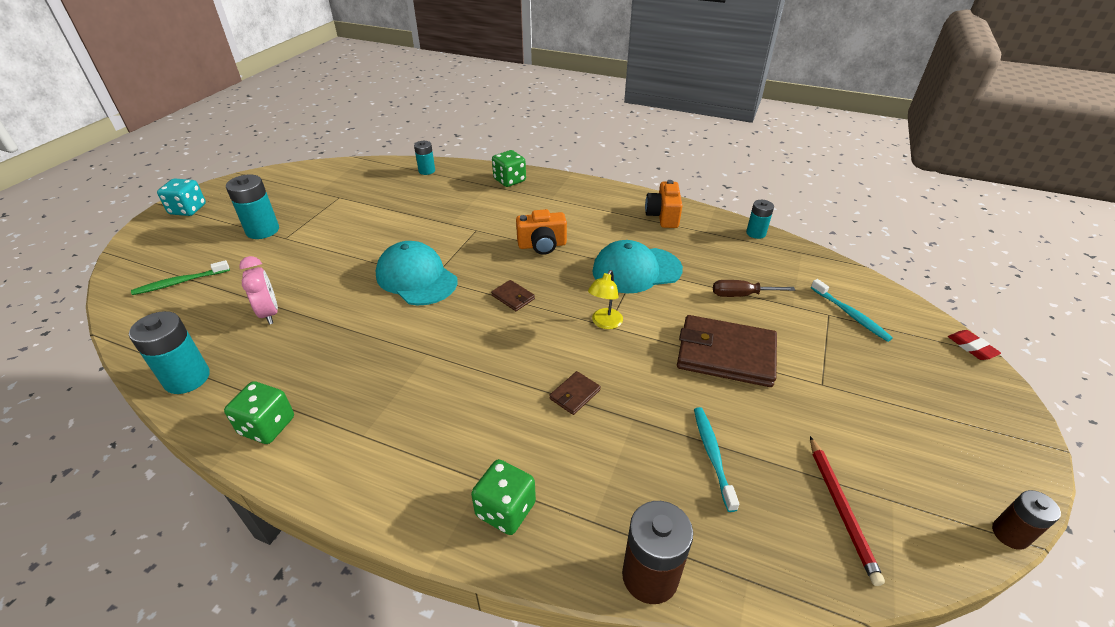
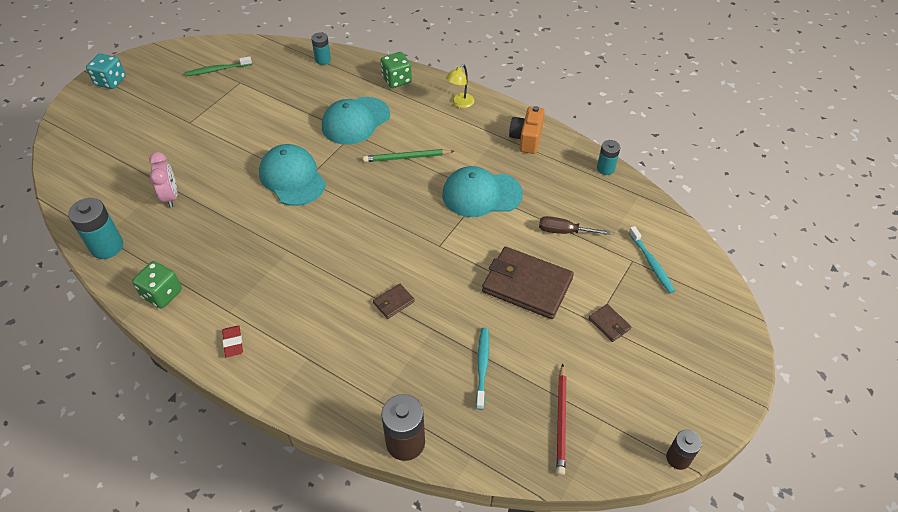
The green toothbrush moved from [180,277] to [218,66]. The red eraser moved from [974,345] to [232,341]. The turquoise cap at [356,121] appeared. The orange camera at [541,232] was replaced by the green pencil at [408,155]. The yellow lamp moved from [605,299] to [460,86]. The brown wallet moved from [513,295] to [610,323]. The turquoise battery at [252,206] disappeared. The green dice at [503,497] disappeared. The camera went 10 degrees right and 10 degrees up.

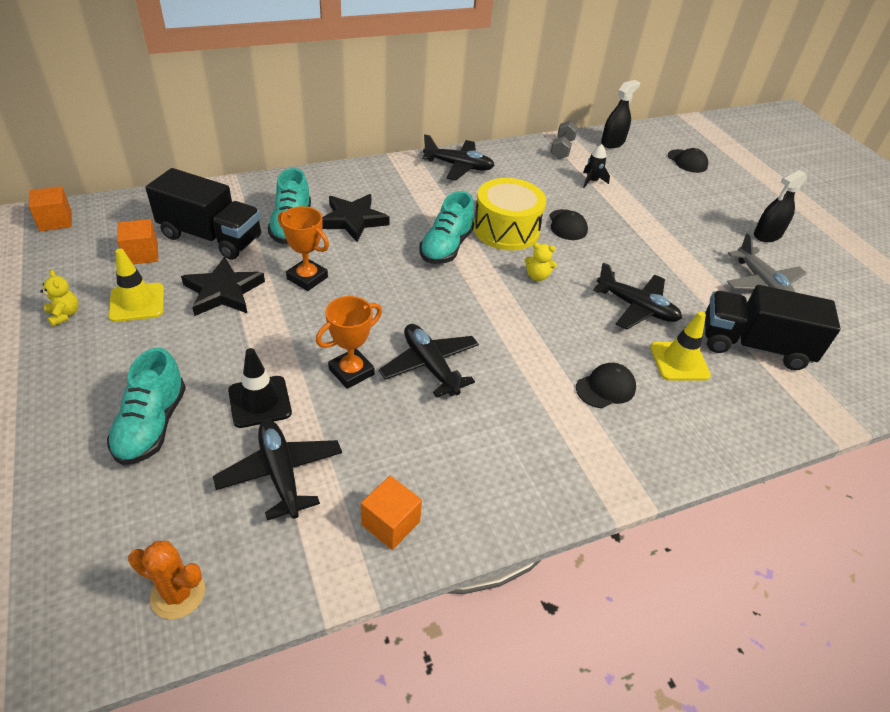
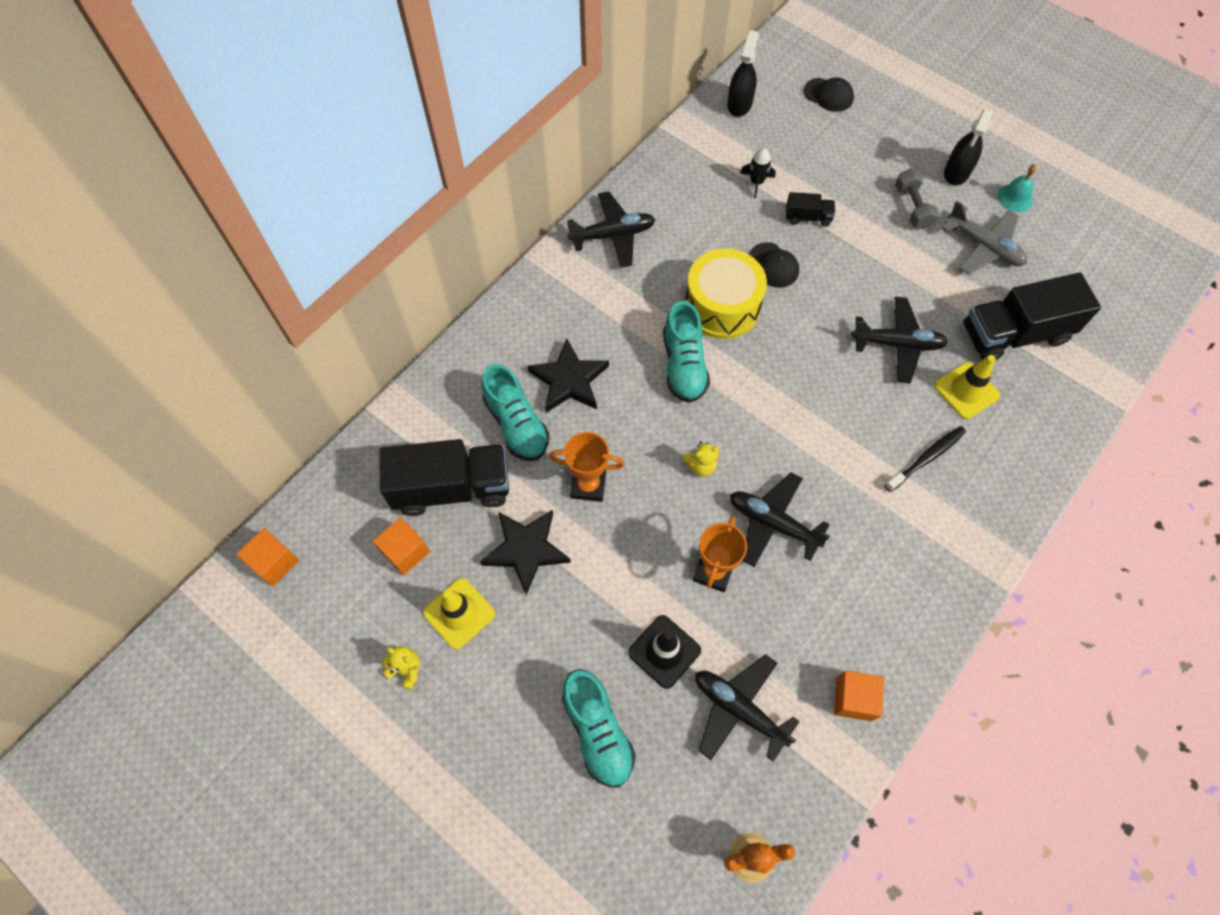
The yellow teddy bear moved from [541,262] to [701,459]. The black truck at [810,209] appeared. The black cap at [606,385] was replaced by the black toothbrush at [925,459]. The grey dumbbell moved from [564,140] to [917,198]. The turquoise bell at [1017,188] appeared. The camera went 25 degrees left and 20 degrees up.

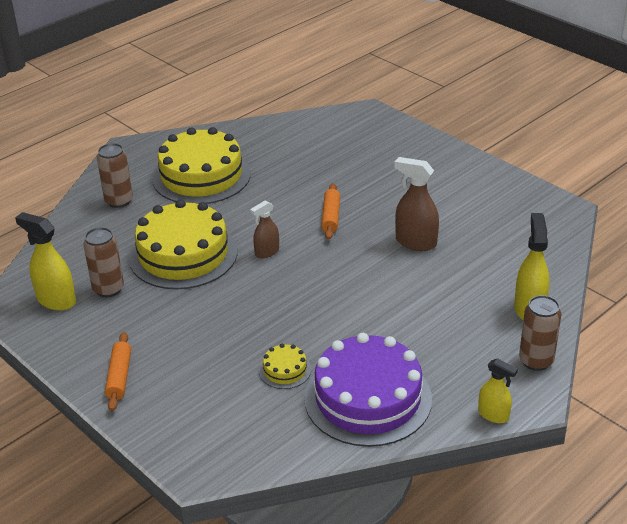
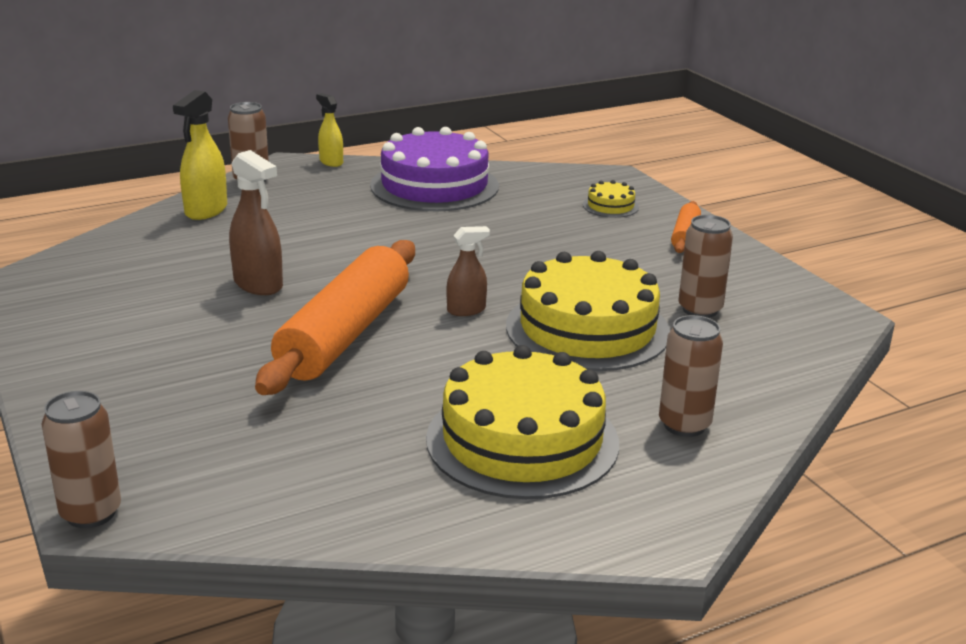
The brown can at [81,459] appeared. The orange rolling pin at [330,211] changed to 2.23 times the size. The yellow cake moved from [285,366] to [611,199]. The yellow spray bottle at [45,261] disappeared. The camera went 165 degrees left and 10 degrees down.

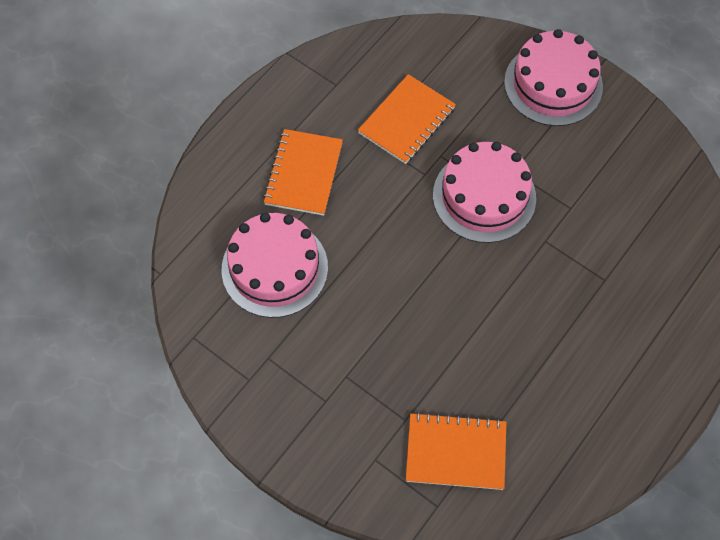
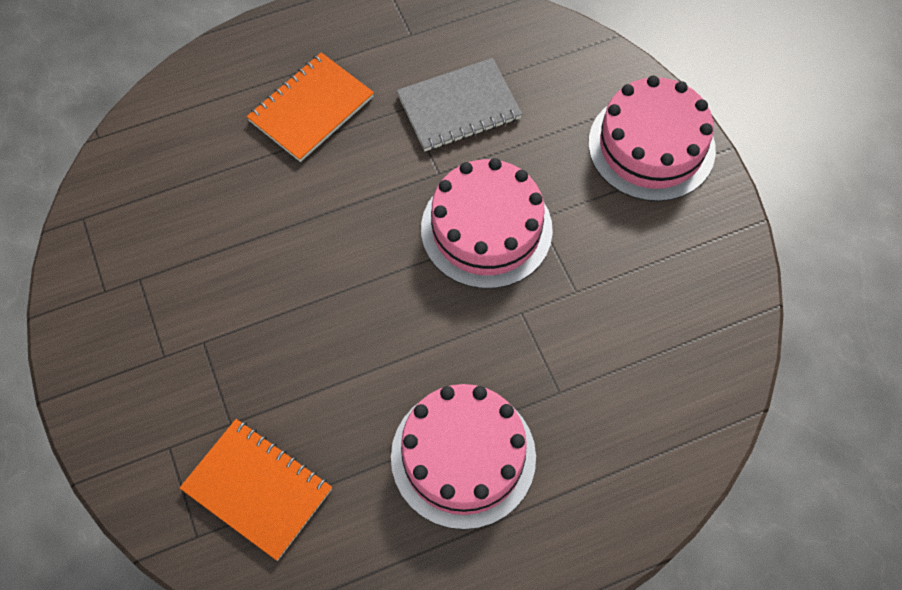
The pink cake moved from [275,265] to [463,457]. The orange notebook at [407,119] became the grey notebook at [459,104]. The camera went 30 degrees right and 0 degrees up.

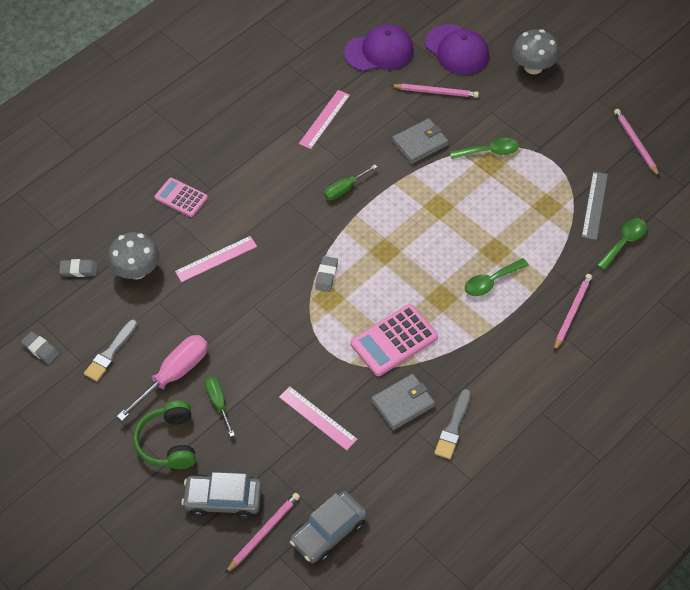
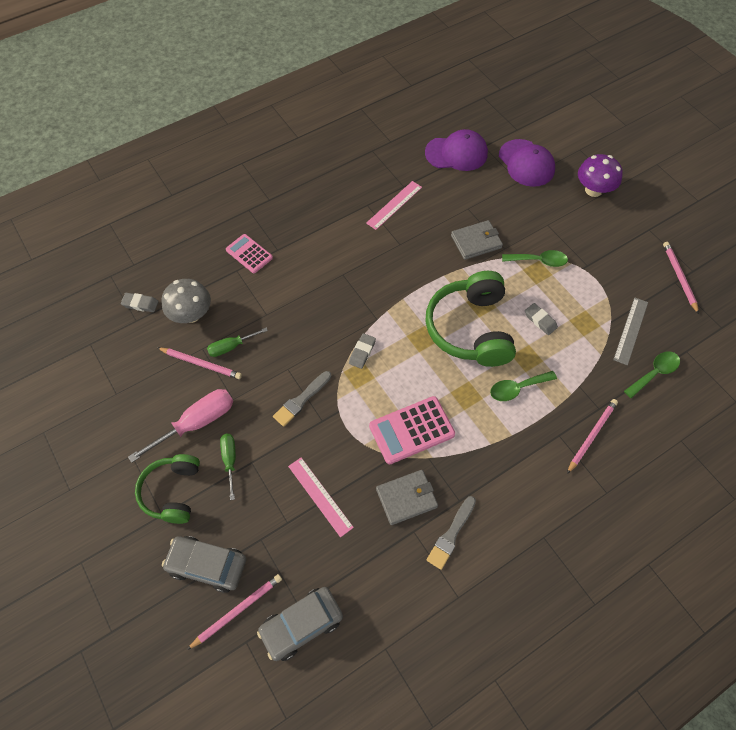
The pink pencil moved from [434,91] to [200,363]. The green screwdriver moved from [350,182] to [237,342]. The grey brush moved from [111,350] to [302,399]. The green headphones at [471,319] appeared. The grey eraser moved from [40,347] to [541,319]. The grey mushroom at [535,51] became the purple mushroom at [600,175]. The pink ruler at [216,259] disappeared. The camera went 10 degrees right and 5 degrees up.

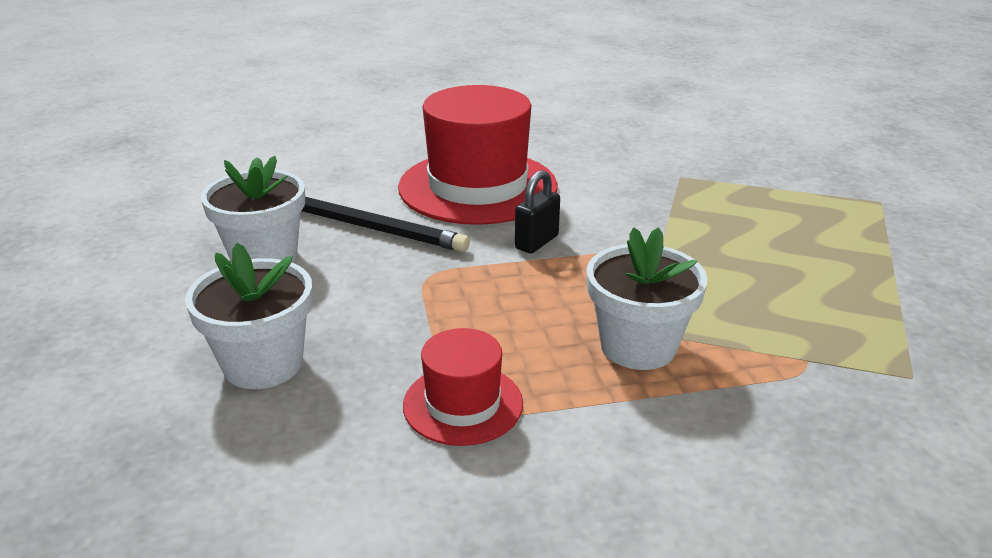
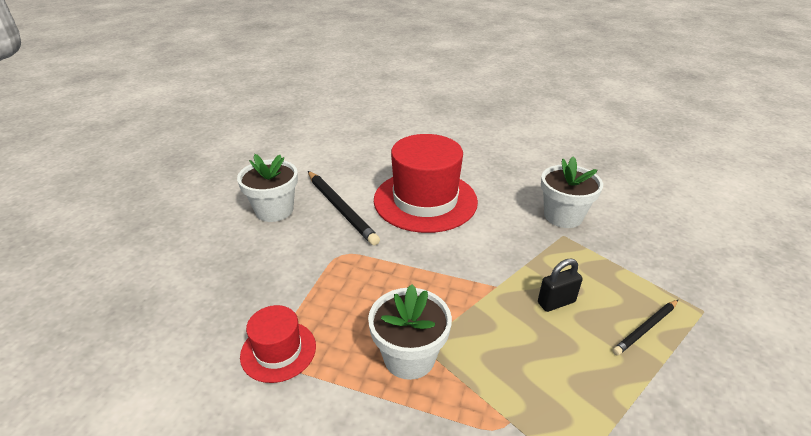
The black padlock moved from [537,211] to [560,285]. The white flower pot moved from [249,316] to [572,192]. The black pencil at [645,327] appeared. The camera went 30 degrees right and 5 degrees up.

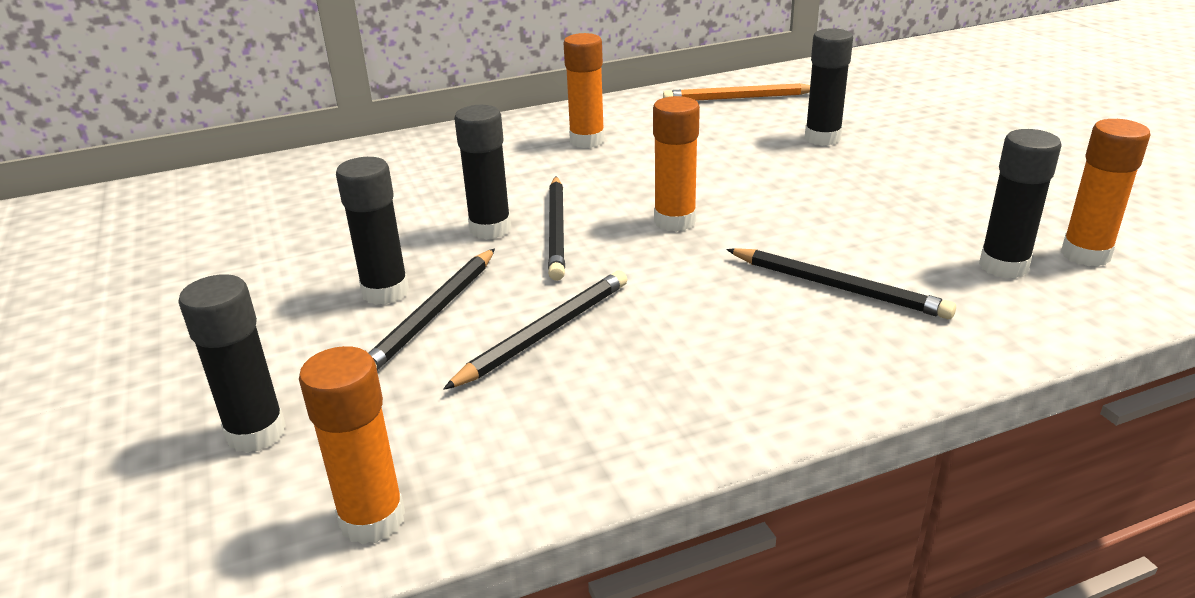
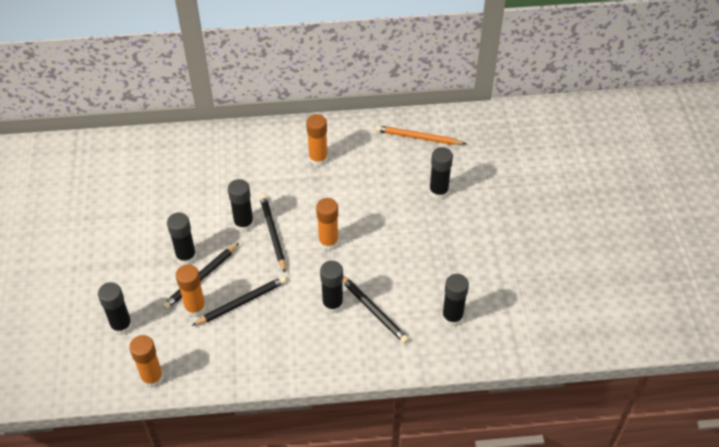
The orange glue stick moved from [1105,193] to [191,290]. The black pencil at [556,228] turned 150 degrees clockwise. The black glue stick at [332,287] appeared. The camera went 15 degrees right and 20 degrees up.

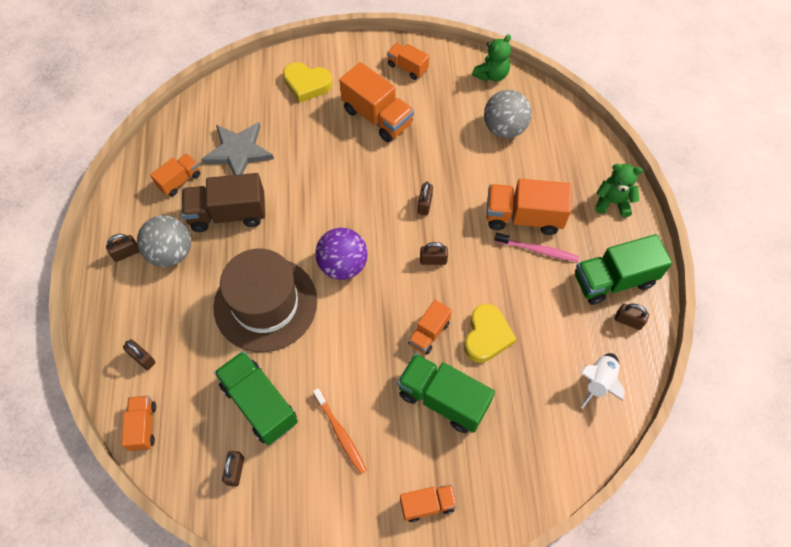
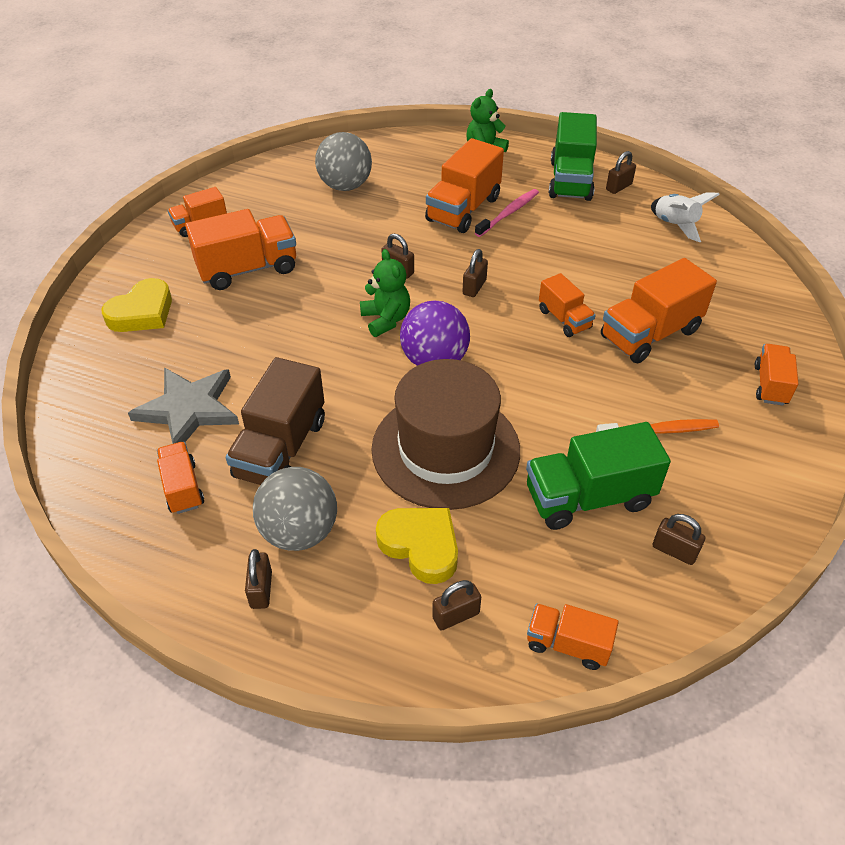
The green teddy bear moved from [491,58] to [385,293]. The yellow heart moved from [490,333] to [417,546]. The green truck at [446,393] became the orange truck at [659,310]. The camera went 65 degrees left and 15 degrees down.

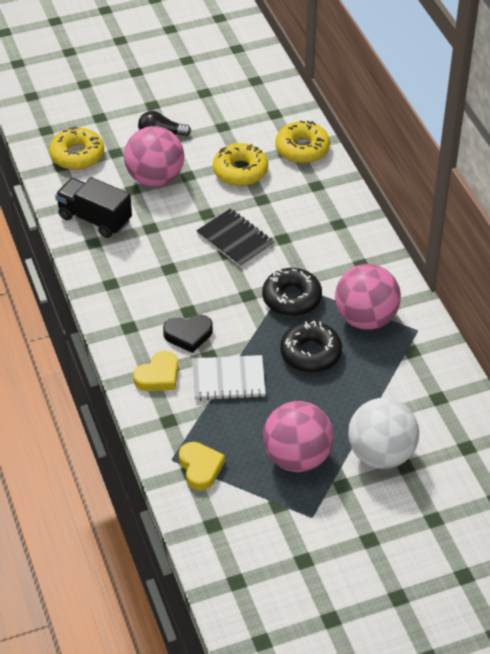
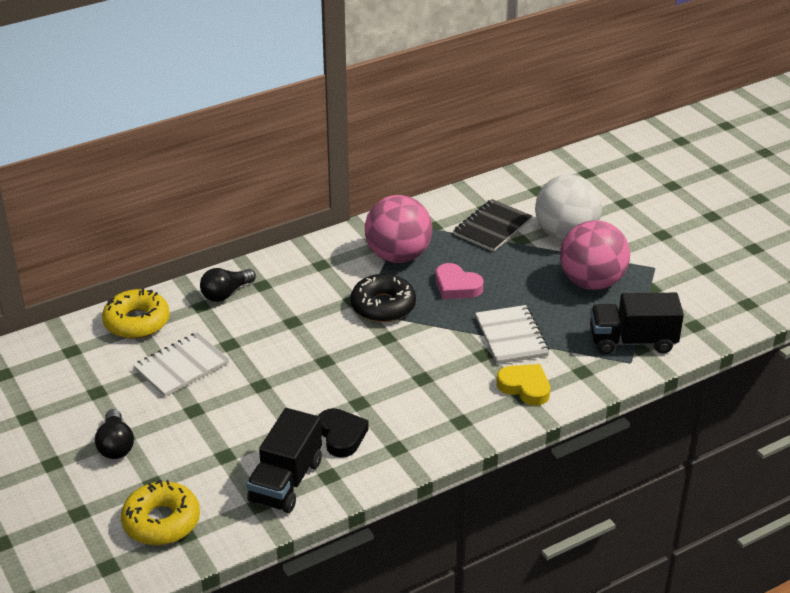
The yellow donut at [240,164] was replaced by the white notebook at [181,364]. The black light bulb at [228,285] appeared. The black heart moved from [188,334] to [344,433]. The black donut at [311,347] was replaced by the pink heart at [460,281]. The black notebook moved from [235,238] to [492,225]. The yellow heart at [202,466] was replaced by the black truck at [637,323]. The pink ball at [154,156] disappeared. The camera went 100 degrees left and 10 degrees down.

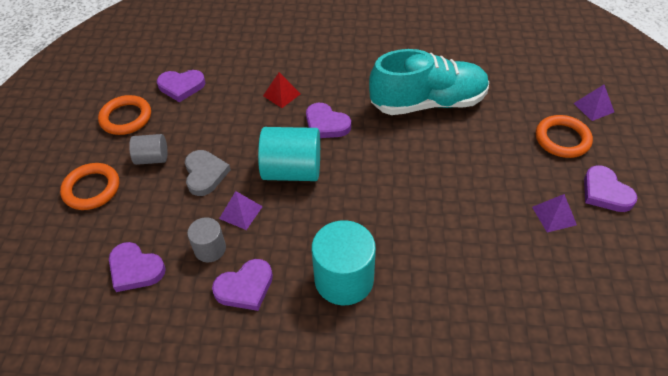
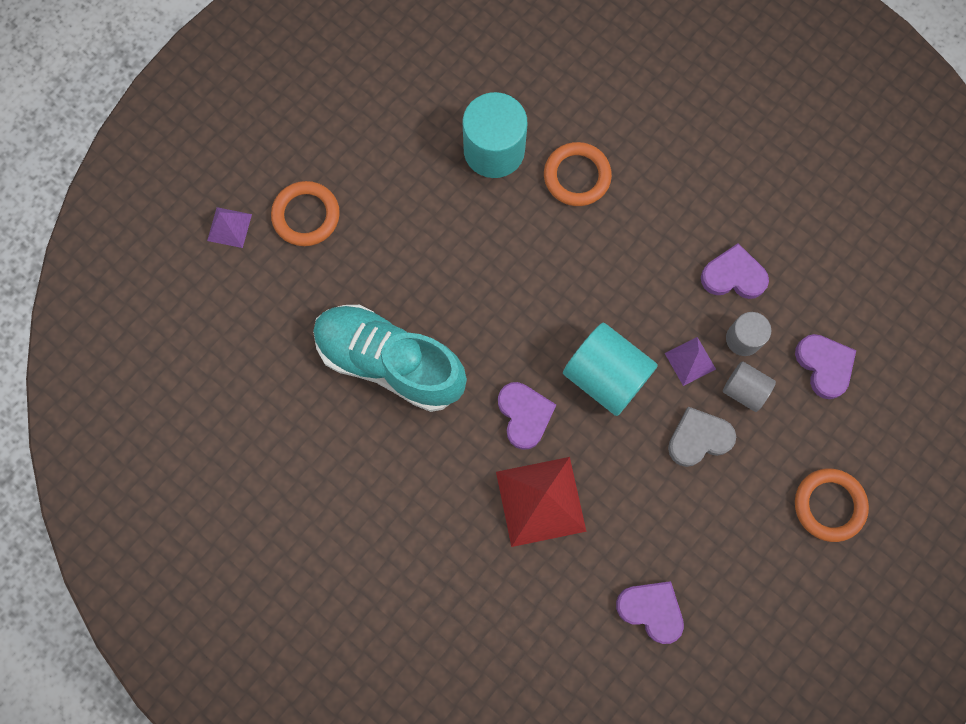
The turquoise cylinder moved from [344,262] to [495,135]. The red pyramid at [282,90] changed to 1.95 times the size. The orange ring moved from [124,115] to [578,174]. The grey heart at [208,173] turned 45 degrees clockwise. The grey cylinder moved from [148,149] to [749,386]. The purple pyramid at [554,213] disappeared. The purple heart at [610,188] disappeared. The camera went 145 degrees left and 25 degrees up.

